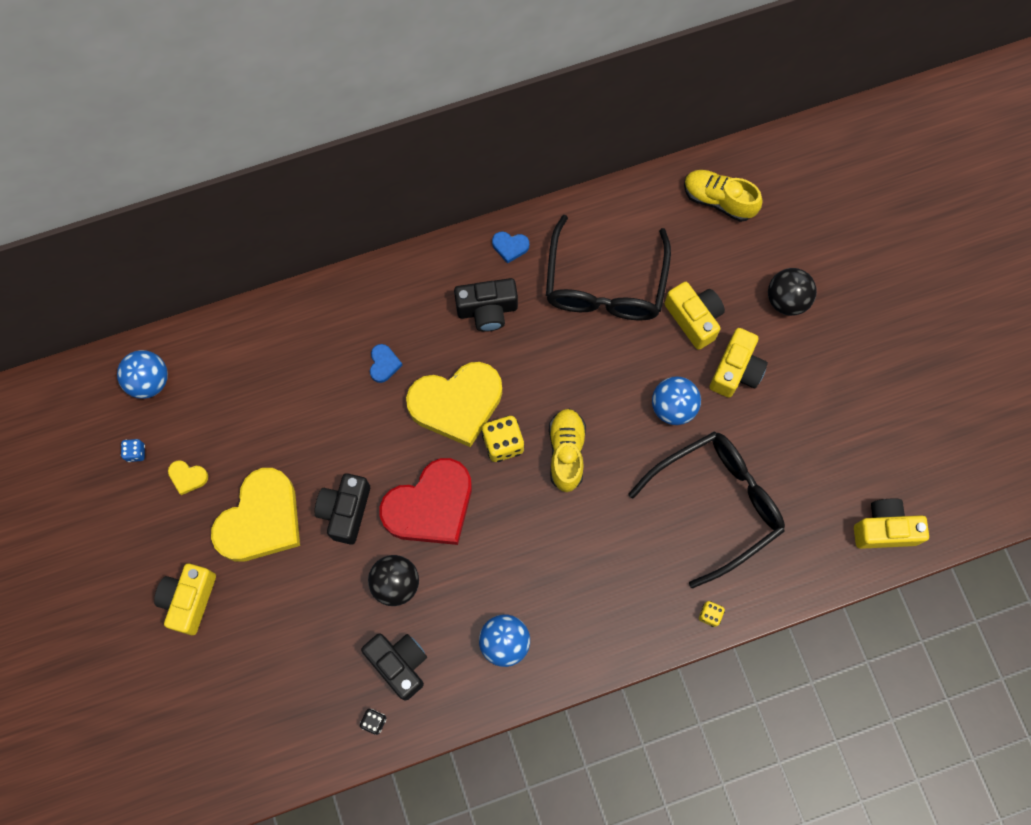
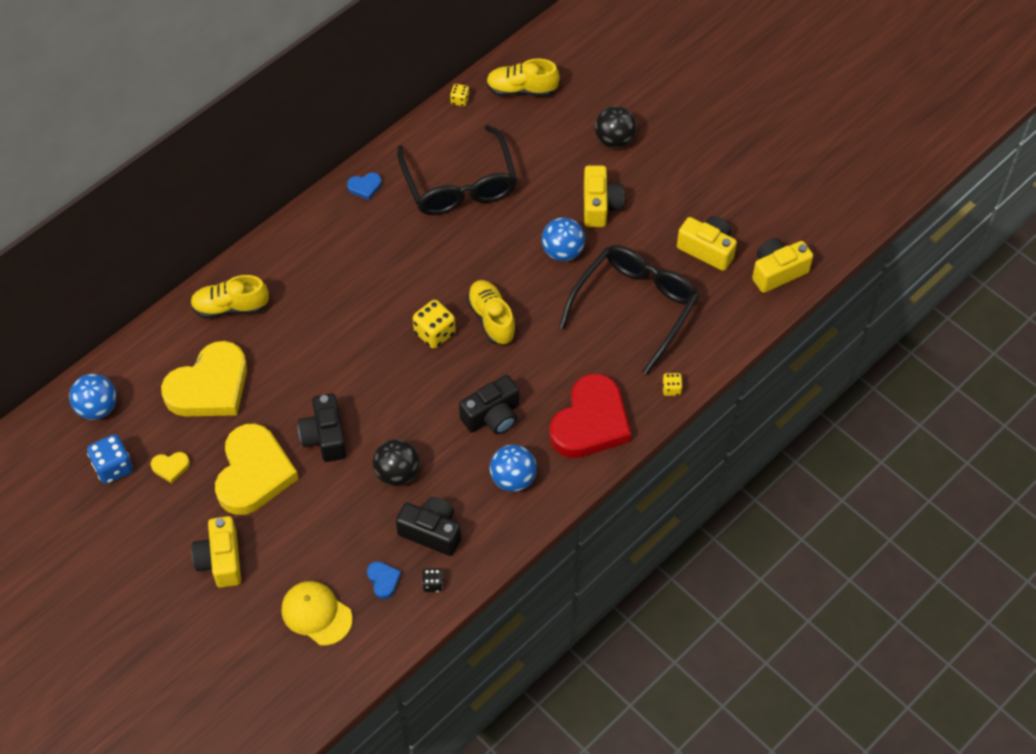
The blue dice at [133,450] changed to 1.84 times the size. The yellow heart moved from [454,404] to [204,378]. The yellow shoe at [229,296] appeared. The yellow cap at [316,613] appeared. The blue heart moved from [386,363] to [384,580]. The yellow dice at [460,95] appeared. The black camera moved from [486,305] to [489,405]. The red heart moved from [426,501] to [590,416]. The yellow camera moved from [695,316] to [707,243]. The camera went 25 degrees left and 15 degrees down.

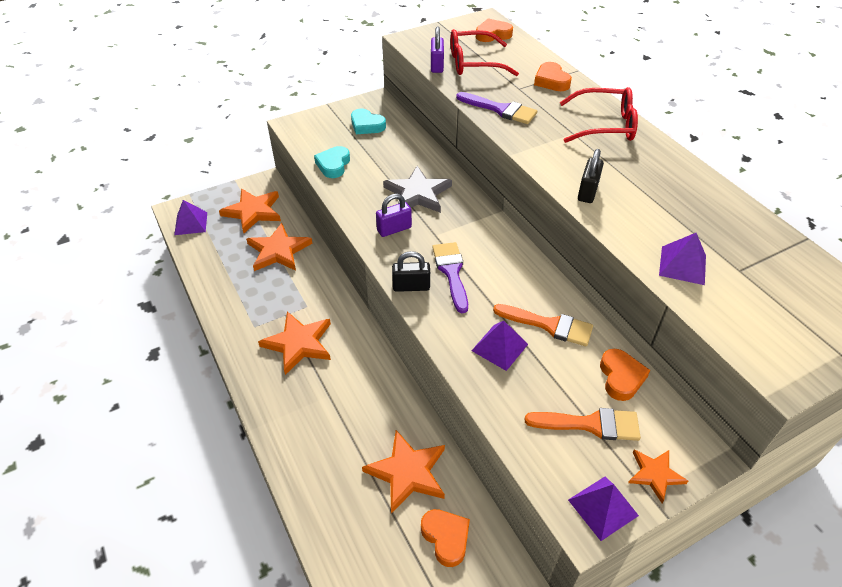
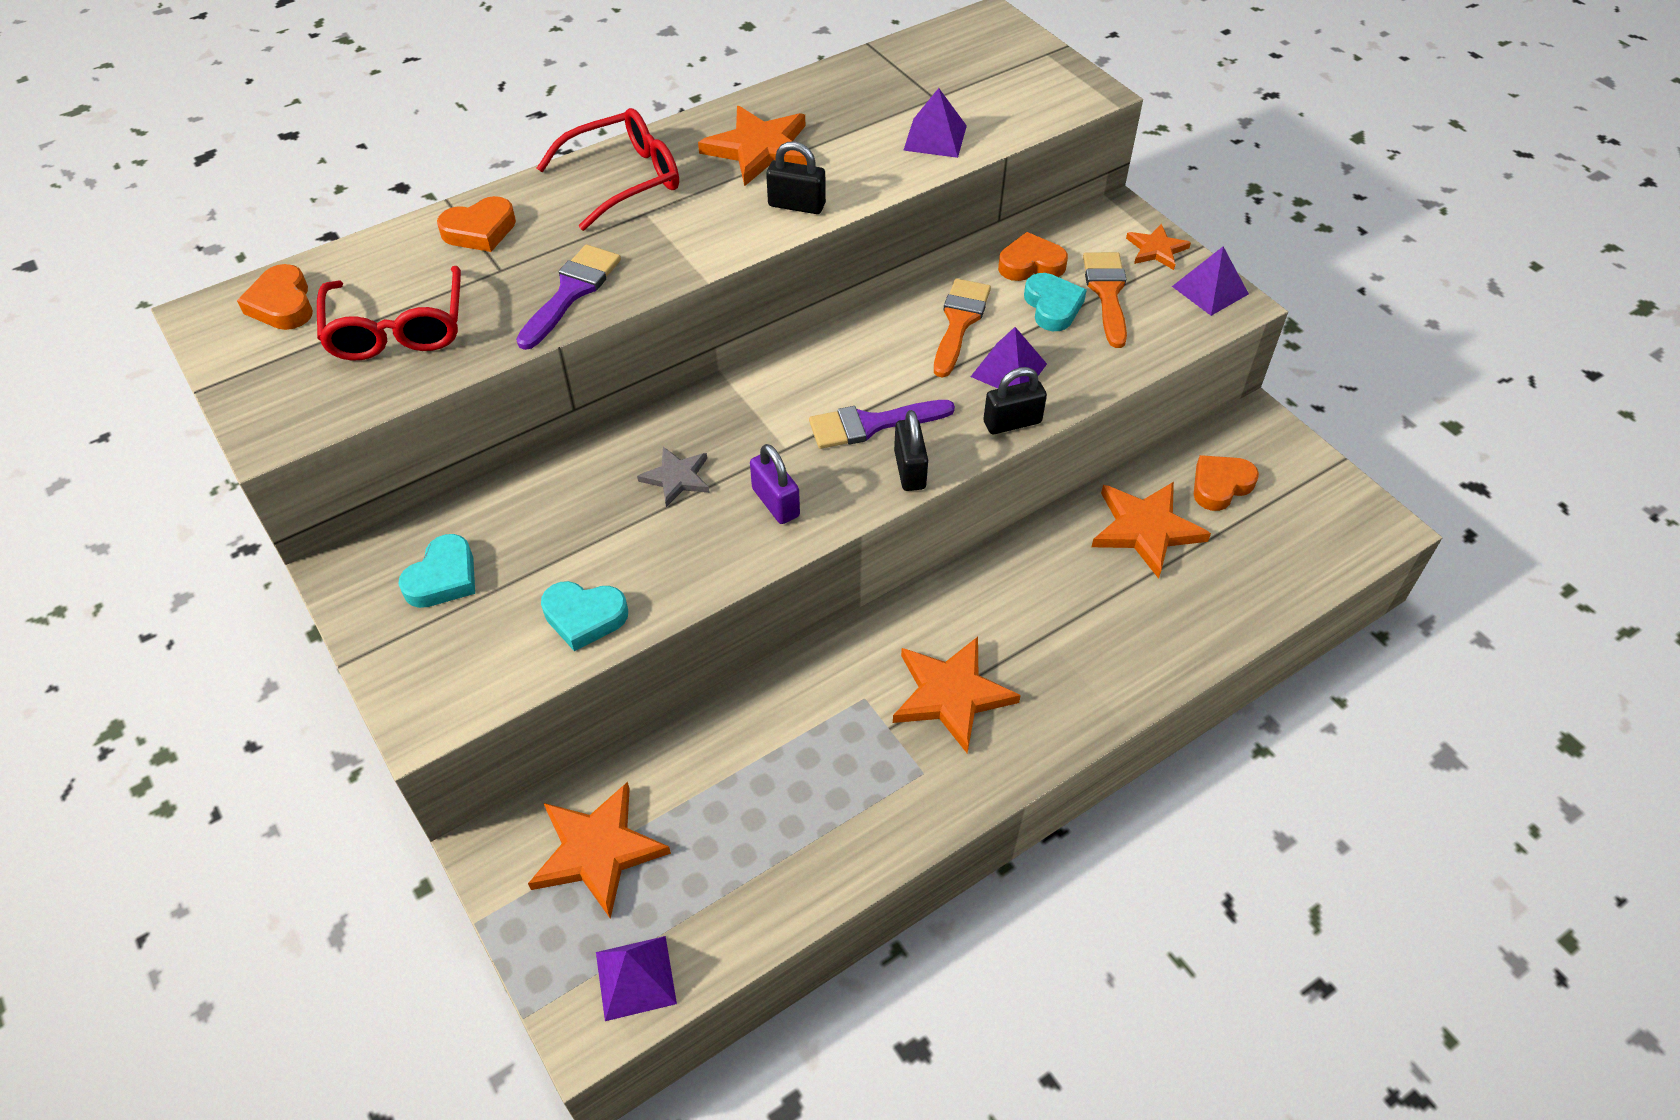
The red glasses at [599,115] turned 60 degrees clockwise. The grey star at [417,189] changed to 0.58 times the size. The orange star moved from [279,247] to [752,146]. The black padlock at [1015,400] appeared. The turquoise heart at [1055,302] appeared. The purple padlock at [437,50] disappeared. The camera went 95 degrees left and 5 degrees up.

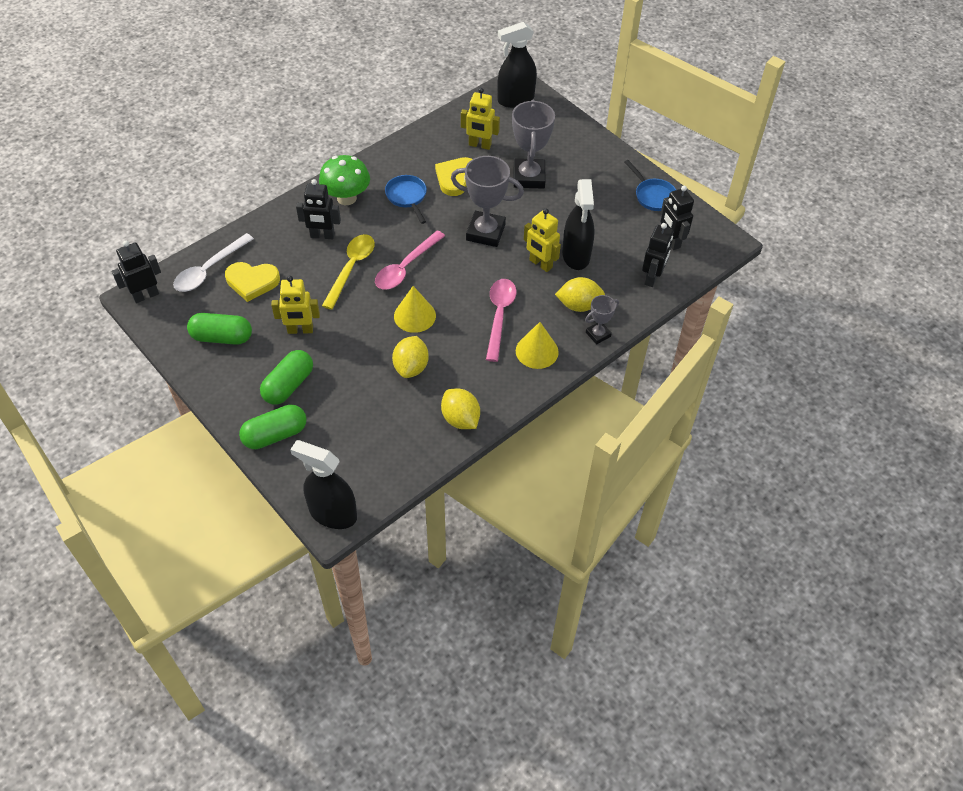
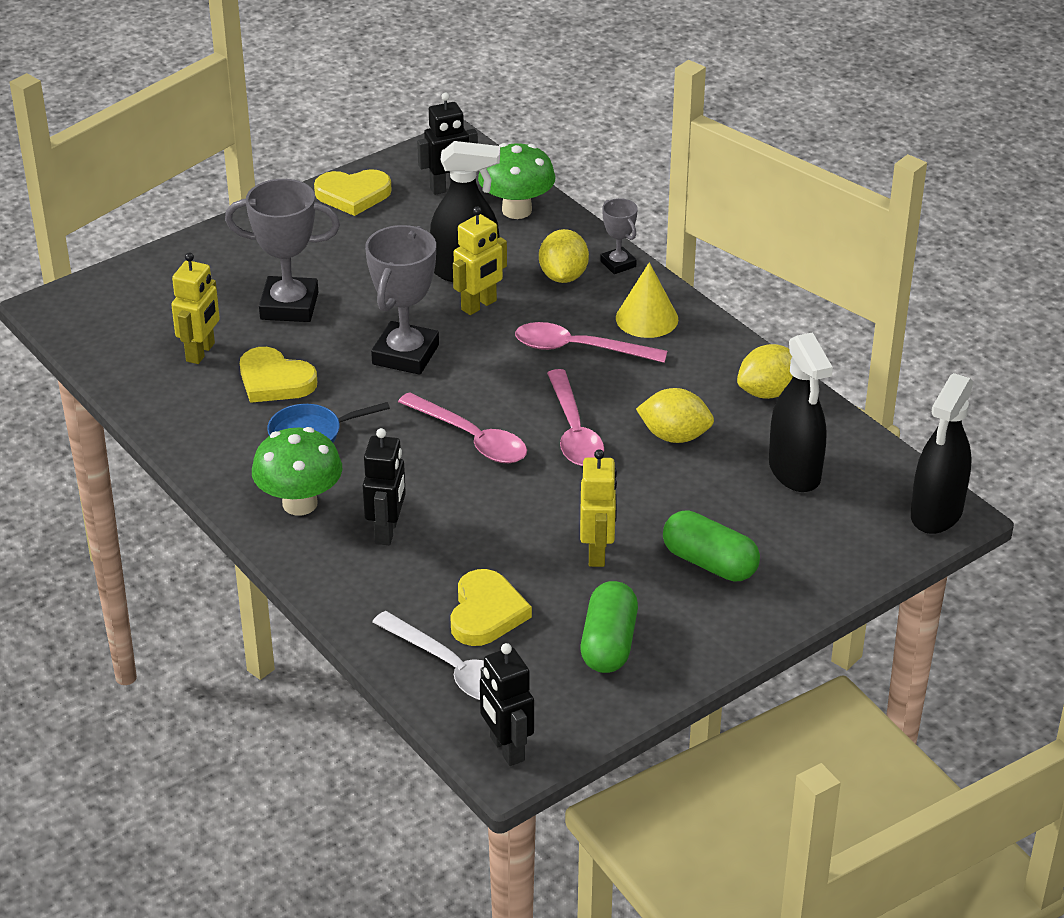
The blue pan at [650,185] was replaced by the yellow heart at [353,192]. The black robot at [657,255] was replaced by the green mushroom at [516,181]. The yellow cone at [415,309] was replaced by the pink spoon at [575,417]. The black spray bottle moved from [517,65] to [801,412]. The green capsule at [273,427] disappeared. The yellow spoon at [348,272] disappeared. The camera went 85 degrees left and 15 degrees down.

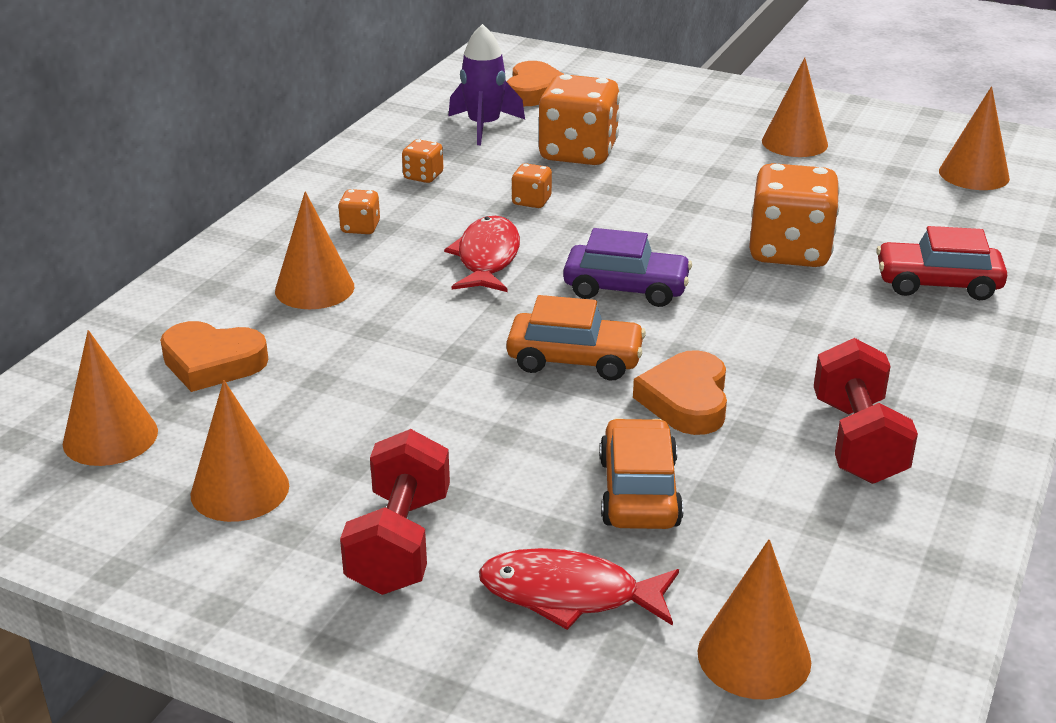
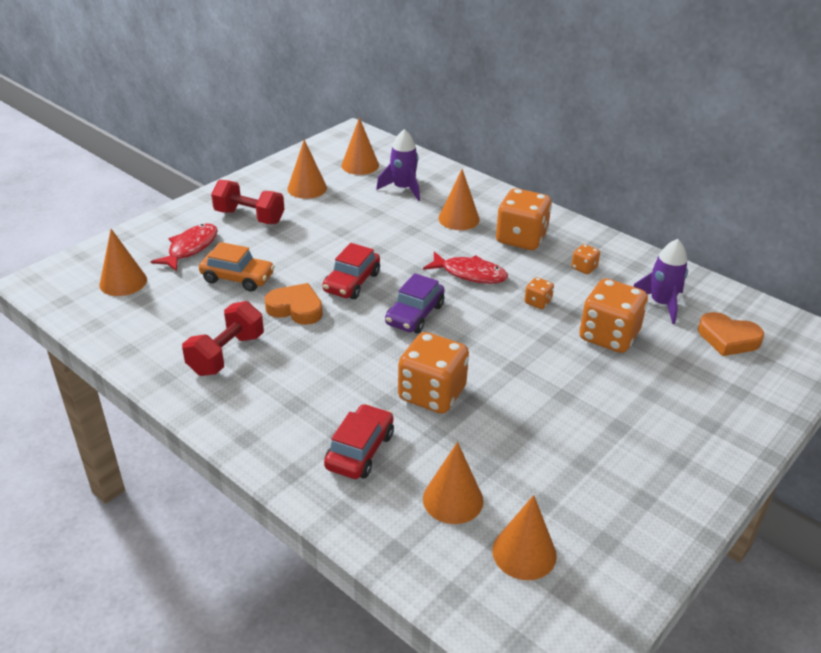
The red dumbbell at [866,411] turned 75 degrees counterclockwise. The orange car at [576,338] became the red car at [351,271]. The orange heart at [214,356] was replaced by the purple rocket at [398,165]. The orange cone moved from [795,107] to [453,483]. The orange dice at [359,211] changed to 2.19 times the size. The camera went 105 degrees right and 5 degrees up.

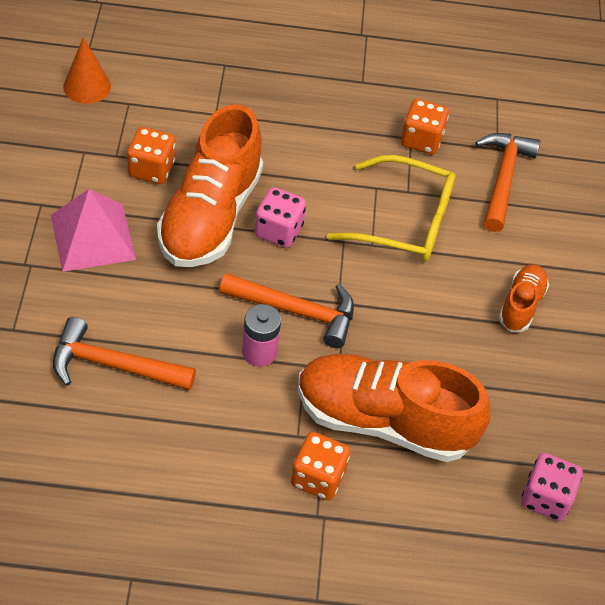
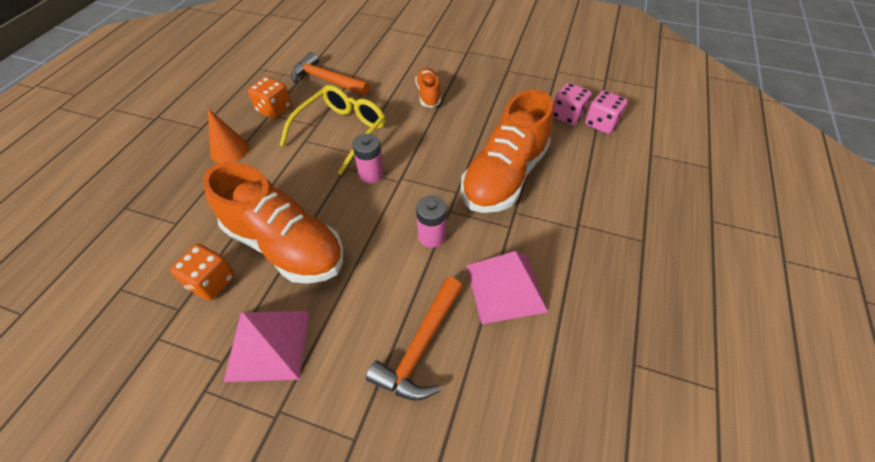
The orange cone moved from [87,70] to [228,135]. The pink battery at [368,158] appeared. The orange shoe at [524,298] turned 45 degrees clockwise. The pink pyramid at [507,287] appeared. The pink dice moved from [280,217] to [606,112]. The orange hammer at [286,310] disappeared. The orange dice at [320,466] disappeared. The camera went 70 degrees left and 0 degrees up.

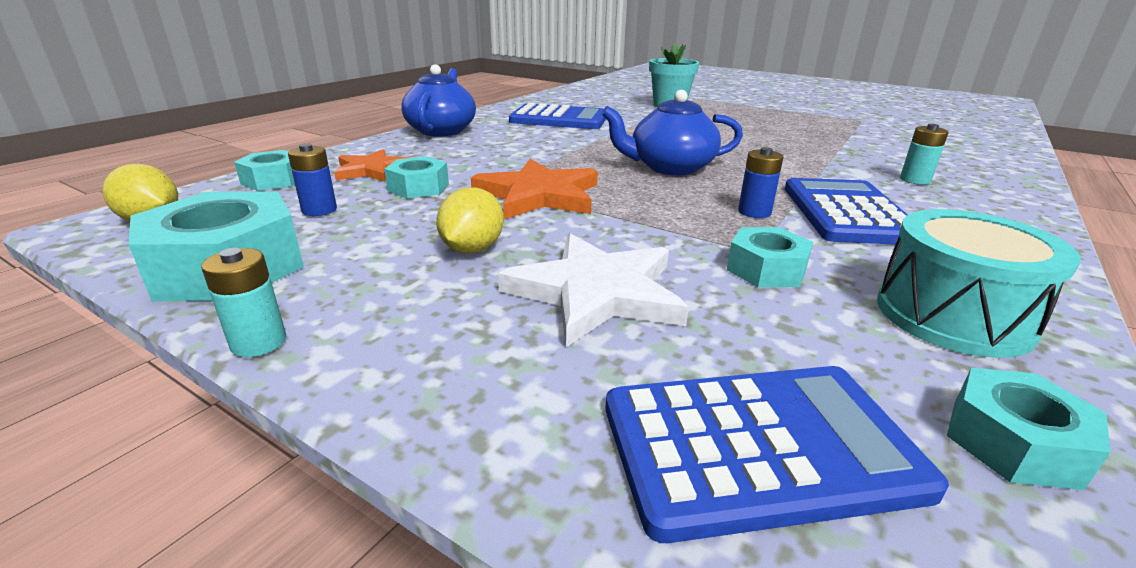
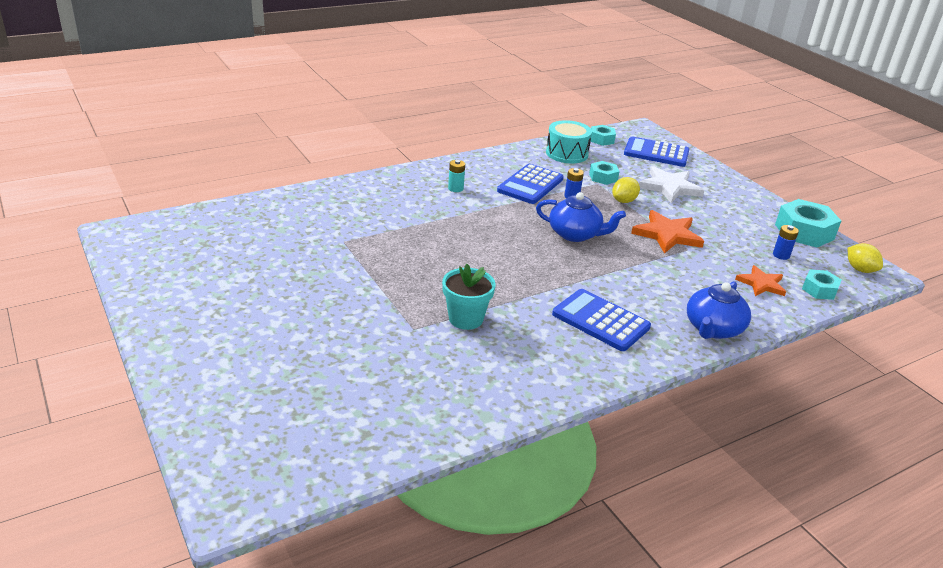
The yellow lemon moved from [470,220] to [626,190]. The turquoise battery at [243,302] disappeared. The turquoise nut at [416,178] disappeared. The camera went 155 degrees left and 5 degrees up.

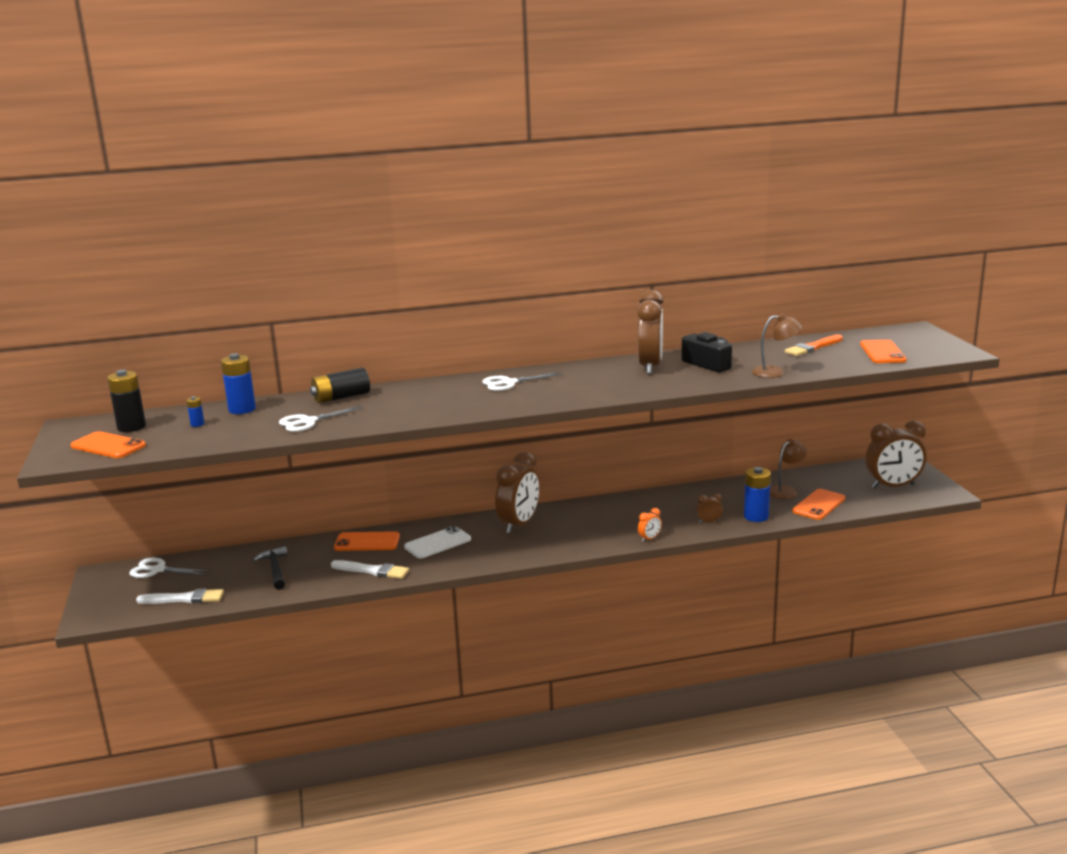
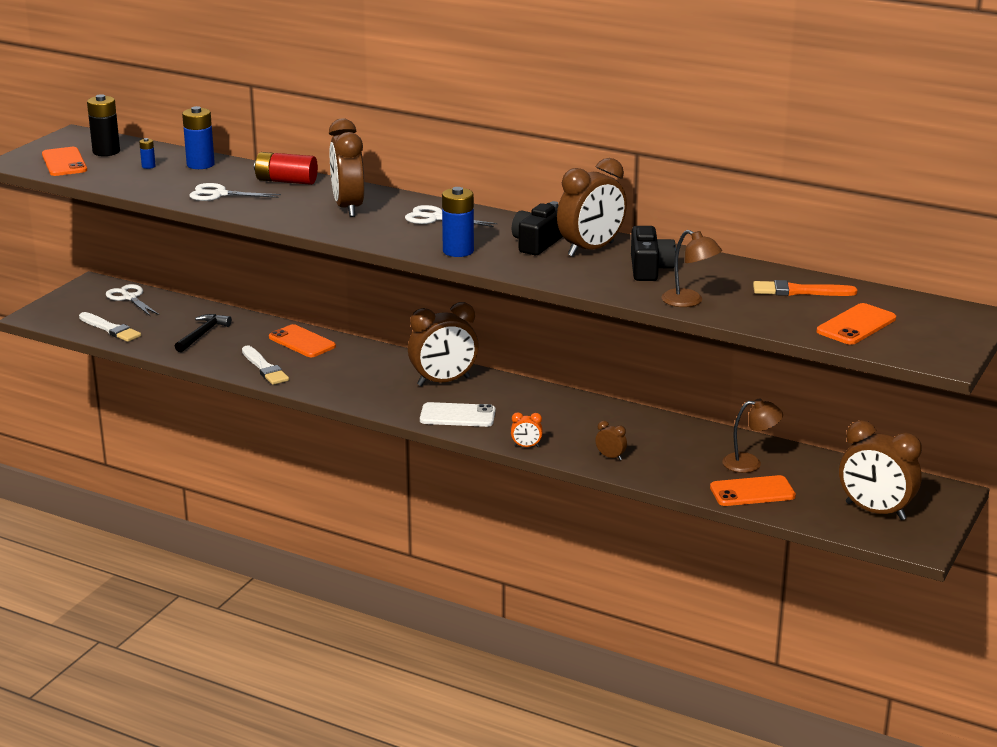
The black battery at [340,385] became the red battery at [286,168]. The brown clock at [347,167] appeared. The white phone moved from [437,542] to [458,414]. The blue battery moved from [757,494] to [458,222]. The black camera at [537,228] appeared. The camera went 40 degrees right and 5 degrees up.

